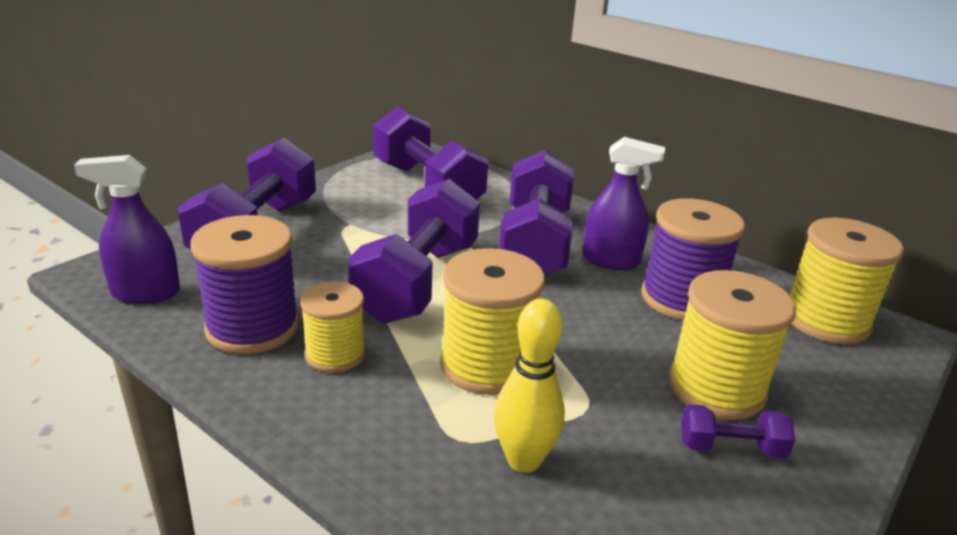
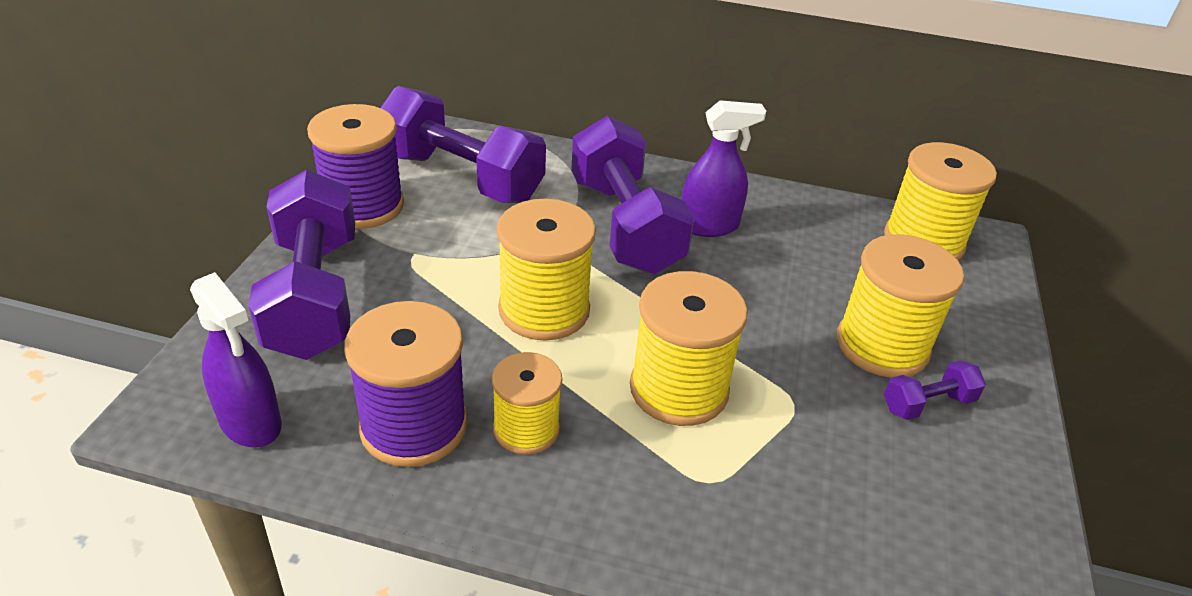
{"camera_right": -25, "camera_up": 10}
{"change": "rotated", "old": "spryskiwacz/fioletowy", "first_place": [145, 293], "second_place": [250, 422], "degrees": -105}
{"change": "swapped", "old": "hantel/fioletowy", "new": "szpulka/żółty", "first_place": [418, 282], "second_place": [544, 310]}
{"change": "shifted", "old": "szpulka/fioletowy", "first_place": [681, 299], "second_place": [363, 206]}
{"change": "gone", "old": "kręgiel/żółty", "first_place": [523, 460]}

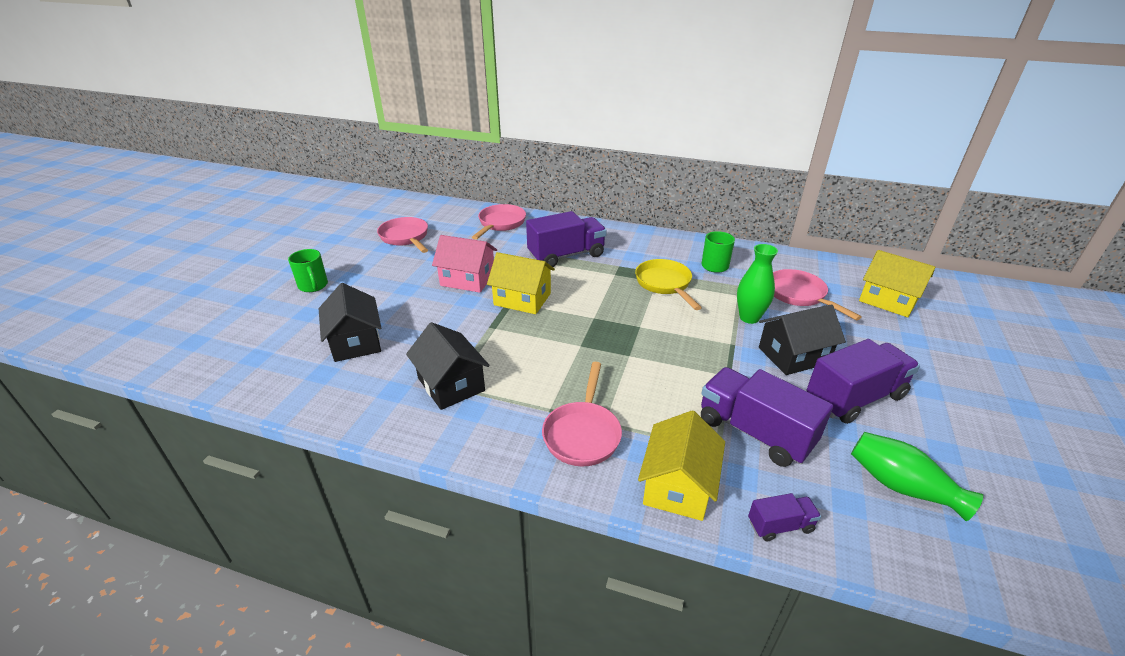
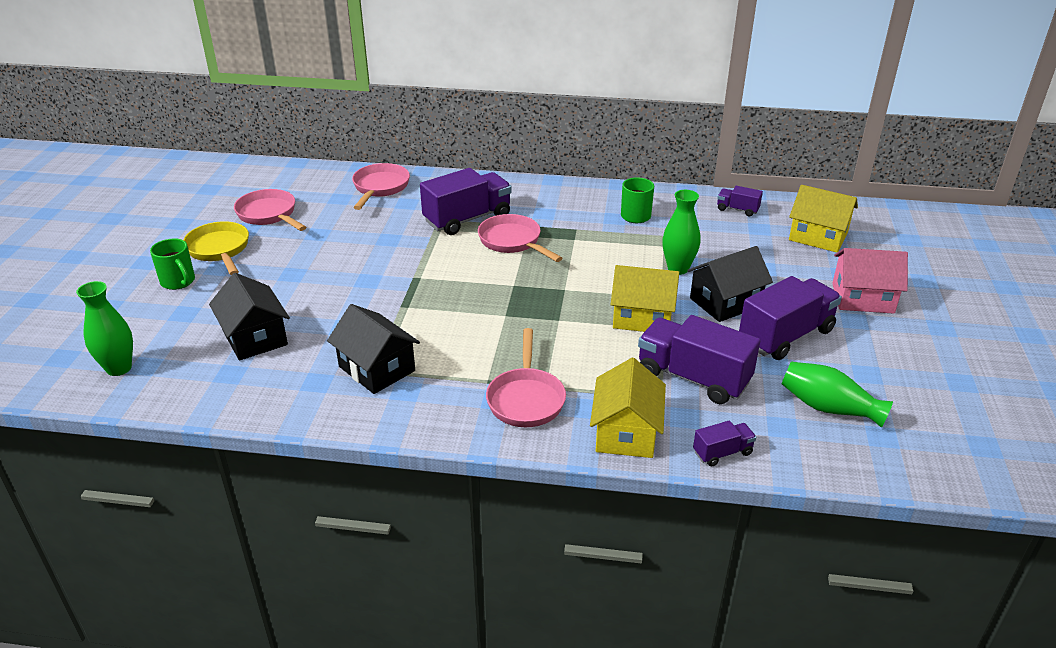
{"camera_right": -10, "camera_up": 0}
{"change": "shifted", "old": "domek/różowy", "first_place": [467, 279], "second_place": [862, 298]}
{"change": "shifted", "old": "domek/żółty", "first_place": [522, 299], "second_place": [642, 317]}
{"change": "shifted", "old": "patelnia/żółty", "first_place": [664, 284], "second_place": [219, 250]}
{"change": "shifted", "old": "patelnia/różowy", "first_place": [799, 295], "second_place": [513, 242]}
{"change": "new", "new": "ciężarówka/fioletowy", "second_place": [737, 209]}
{"change": "new", "new": "wazon/zielony", "second_place": [119, 368]}

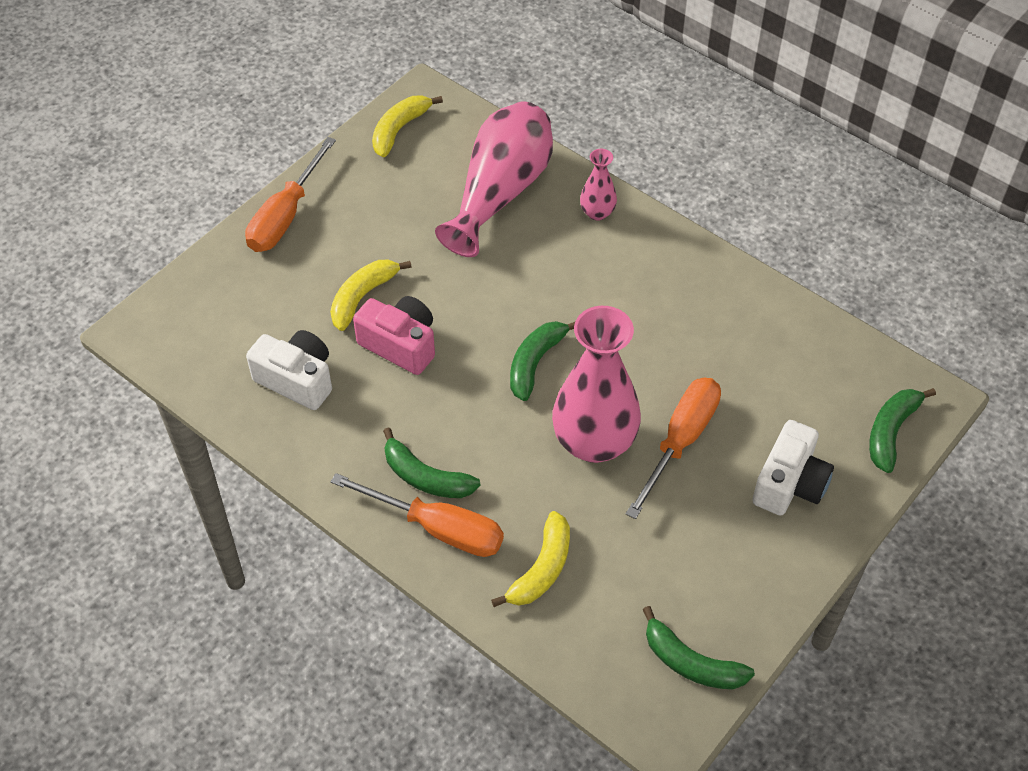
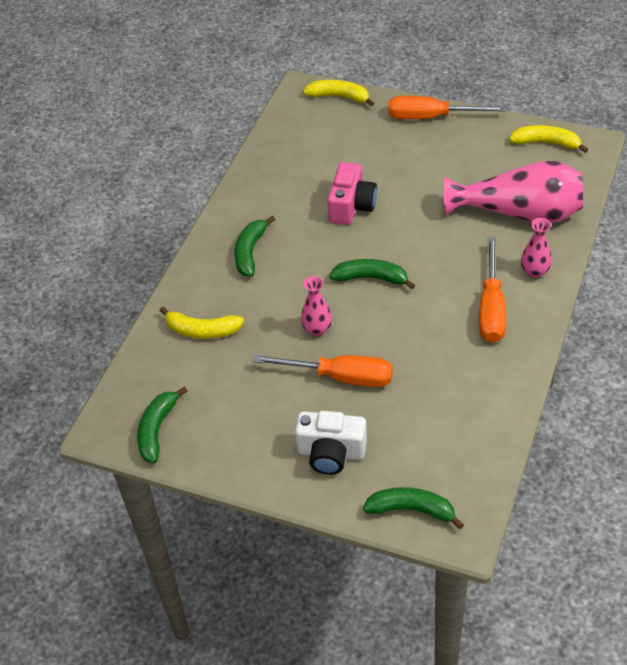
{"camera_right": 75, "camera_up": -5}
{"change": "shifted", "old": "banan/żółty", "first_place": [362, 297], "second_place": [339, 97]}
{"change": "scaled", "old": "wazon/różowy", "first_place": [594, 442], "second_place": [317, 329], "factor": 0.48}
{"change": "gone", "old": "aparat fotograficzny/biały", "first_place": [297, 380]}
{"change": "shifted", "old": "śrubokręt/pomarańczowy", "first_place": [437, 528], "second_place": [491, 308]}

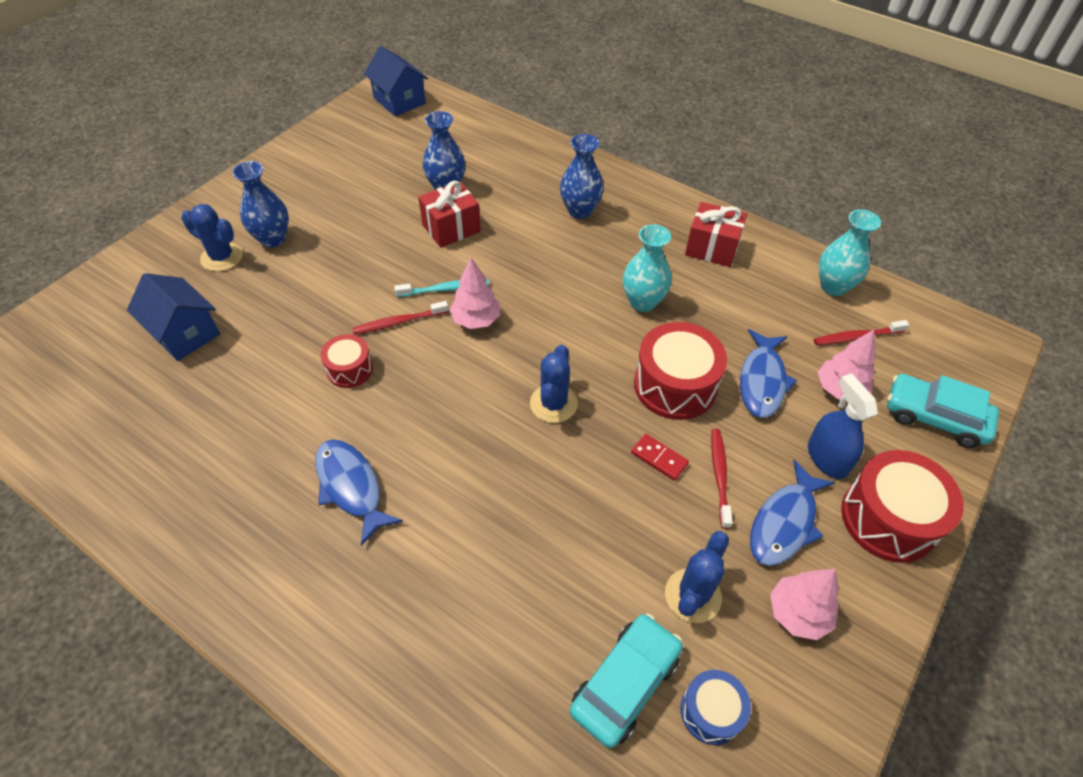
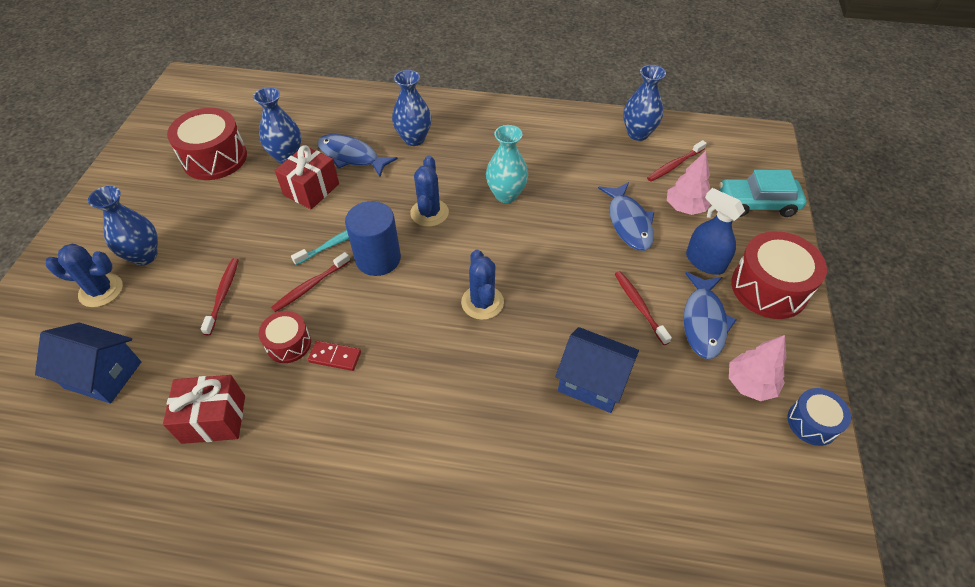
{"camera_right": -25, "camera_up": 0}
{"change": "shifted", "old": "domek/niebieski", "first_place": [399, 101], "second_place": [592, 382]}
{"change": "shifted", "old": "prezent/czerwony", "first_place": [712, 248], "second_place": [214, 419]}
{"change": "repainted", "old": "wazon/turkusowy", "new": "wazon/niebieski", "first_place": [833, 286], "second_place": [638, 133]}
{"change": "swapped", "old": "drzewko/różowy", "new": "walec/niebieski", "first_place": [476, 320], "second_place": [378, 259]}
{"change": "shifted", "old": "bęben/czerwony", "first_place": [675, 385], "second_place": [215, 158]}
{"change": "shifted", "old": "kostka domina/czerwony", "first_place": [659, 458], "second_place": [335, 357]}
{"change": "shifted", "old": "ryba/niebieski", "first_place": [351, 487], "second_place": [351, 156]}
{"change": "shifted", "old": "kaktus/niebieski", "first_place": [693, 595], "second_place": [429, 213]}
{"change": "gone", "old": "samochód/turkusowy", "first_place": [625, 683]}
{"change": "shifted", "old": "bęben/niebieski", "first_place": [711, 711], "second_place": [812, 423]}
{"change": "new", "new": "szczoteczka do zębów/czerwony", "second_place": [223, 295]}

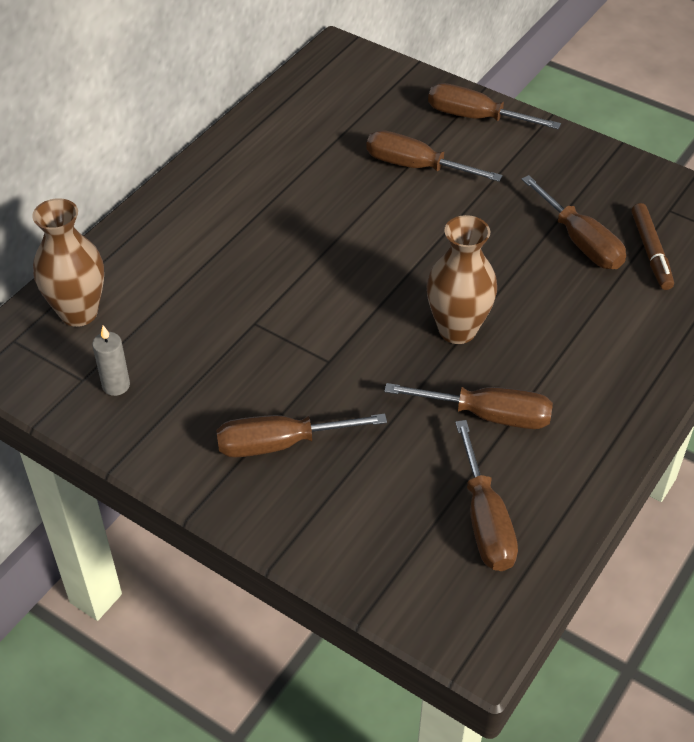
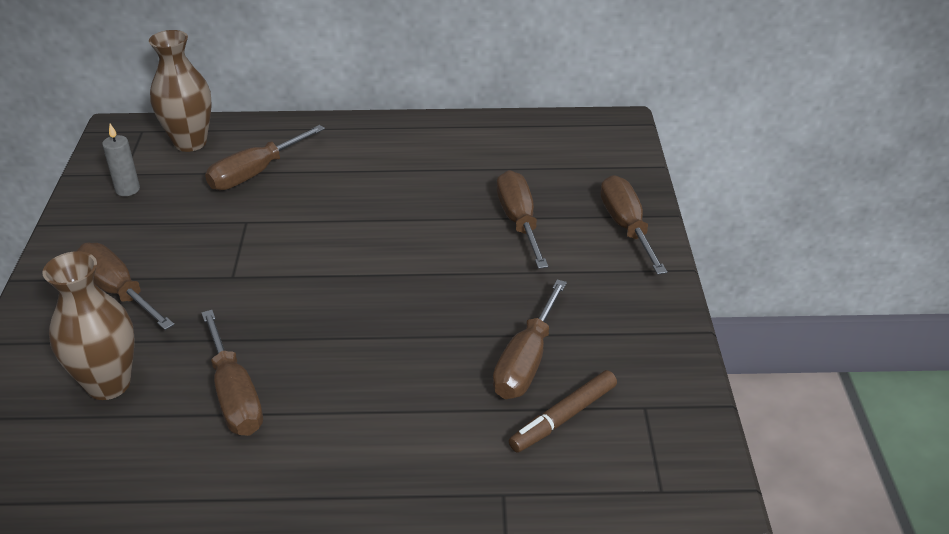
{"camera_right": 55, "camera_up": -10}
{"change": "shifted", "old": "wazon/brązowy", "first_place": [457, 330], "second_place": [108, 384]}
{"change": "shifted", "old": "śrubokręt/brązowy", "first_place": [485, 520], "second_place": [255, 173]}

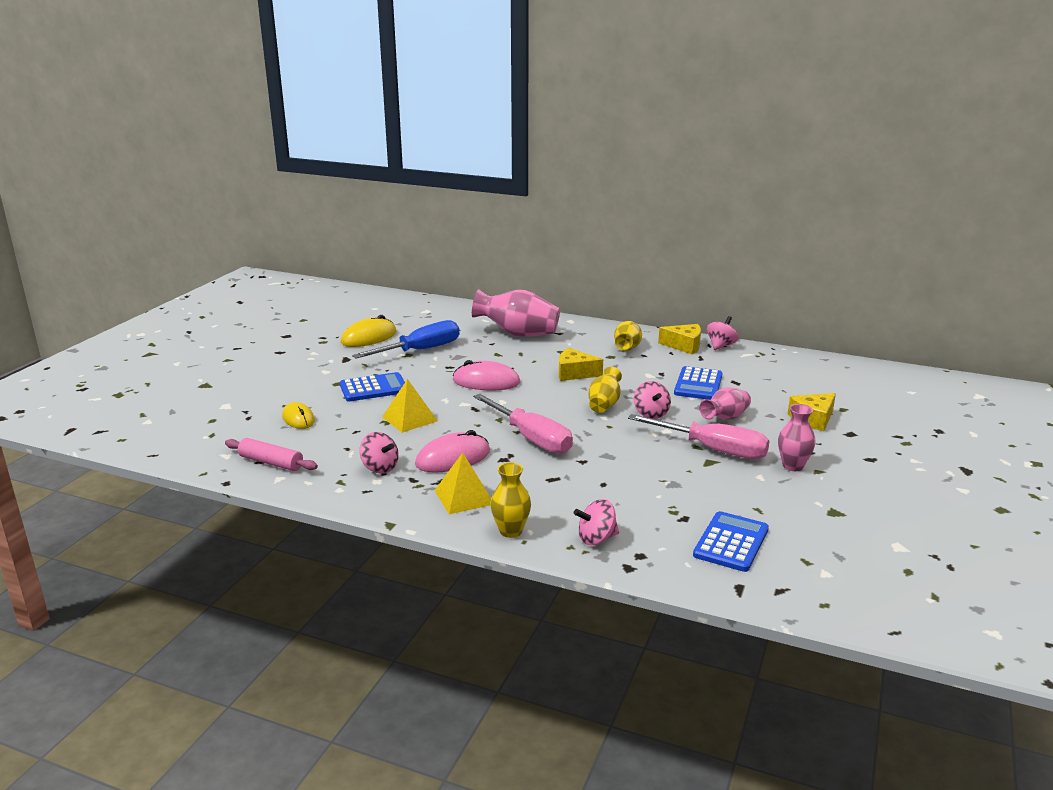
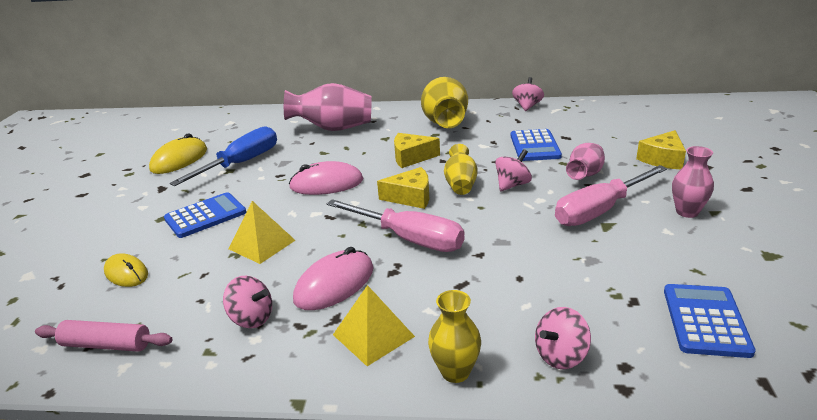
{"camera_right": -15, "camera_up": 5}
{"change": "scaled", "old": "wazon/żółty", "first_place": [627, 348], "second_place": [445, 123], "factor": 1.72}
{"change": "shifted", "old": "ser/żółty", "first_place": [684, 345], "second_place": [411, 197]}
{"change": "rotated", "old": "bączek/różowy", "first_place": [651, 414], "second_place": [512, 185], "degrees": -105}
{"change": "rotated", "old": "śrubokręt/różowy", "first_place": [713, 449], "second_place": [599, 211], "degrees": 135}

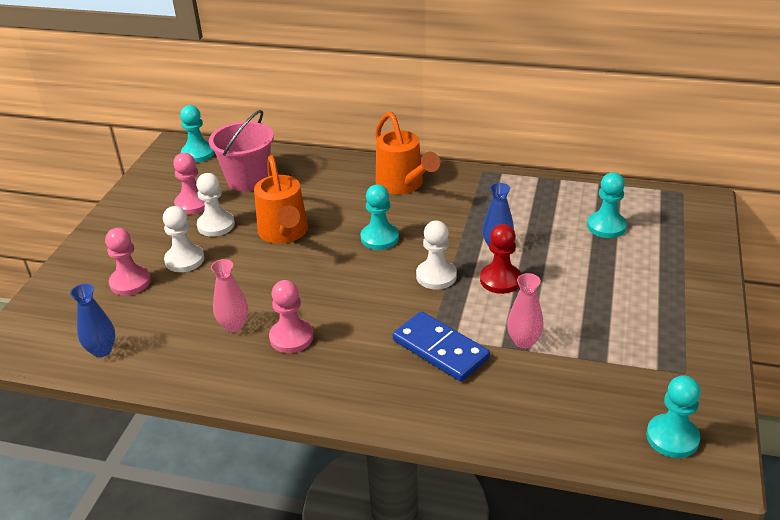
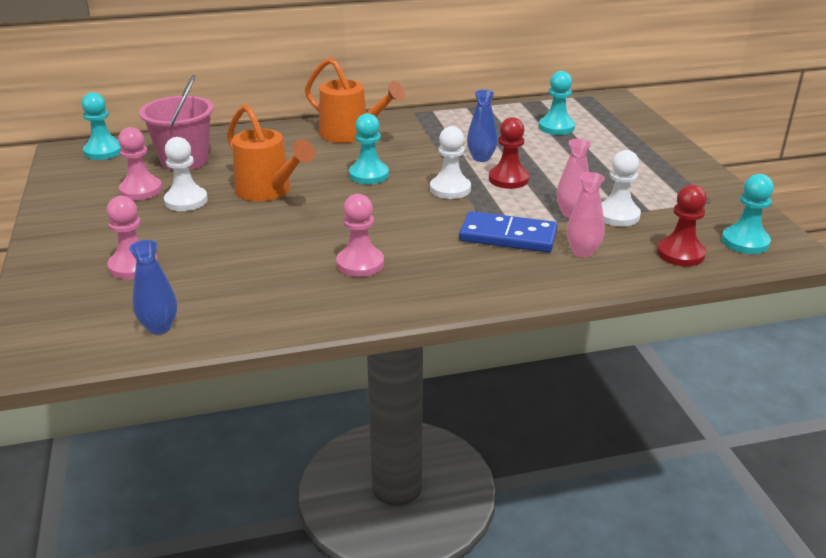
{"camera_right": -30, "camera_up": -5}
{"change": "shifted", "old": "pionek/biały", "first_place": [184, 260], "second_place": [617, 215]}
{"change": "shifted", "old": "wazon/różowy", "first_place": [234, 325], "second_place": [582, 251]}
{"change": "new", "new": "pionek/czerwony", "second_place": [680, 253]}

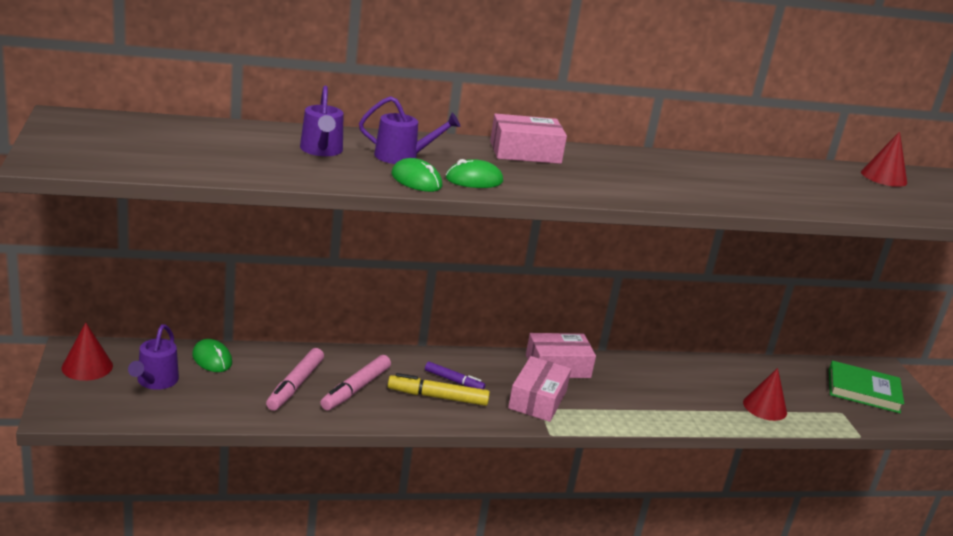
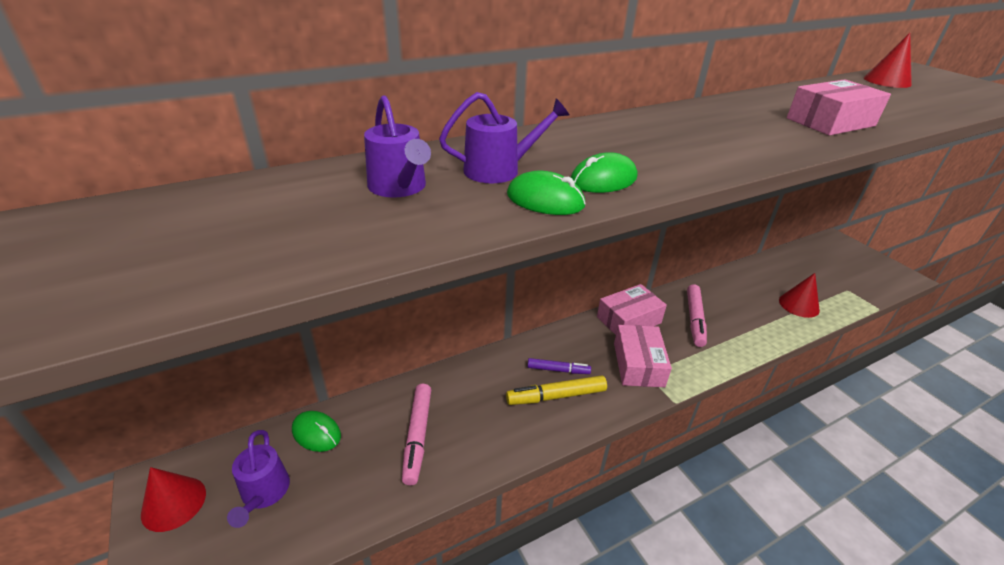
{"camera_right": -15, "camera_up": 10}
{"change": "shifted", "old": "pudełko/różowy", "first_place": [525, 152], "second_place": [830, 122]}
{"change": "shifted", "old": "flamaster/różowy", "first_place": [356, 389], "second_place": [694, 319]}
{"change": "gone", "old": "książka/zielony", "first_place": [863, 391]}

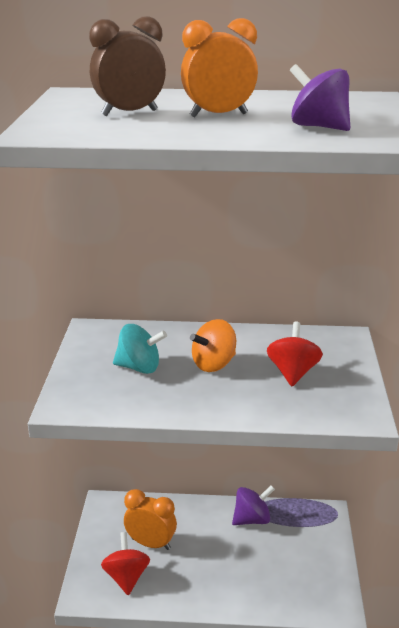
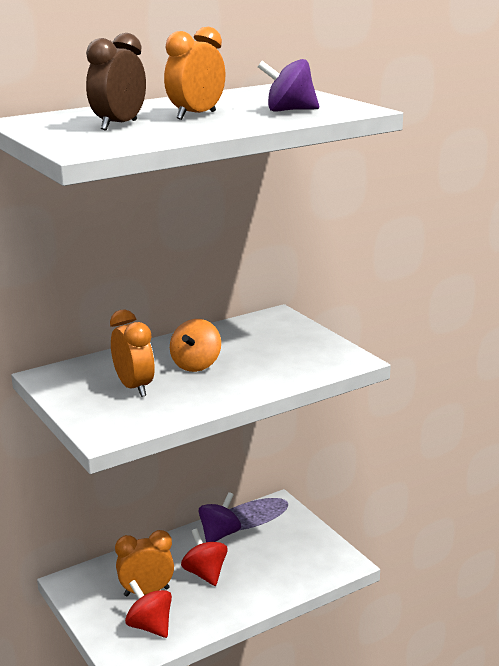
{"camera_right": -35, "camera_up": -5}
{"change": "shifted", "old": "bączek/czerwony", "first_place": [293, 373], "second_place": [205, 573]}
{"change": "swapped", "old": "bączek/turkusowy", "new": "budzik/pomarańczowy", "first_place": [139, 367], "second_place": [134, 387]}

